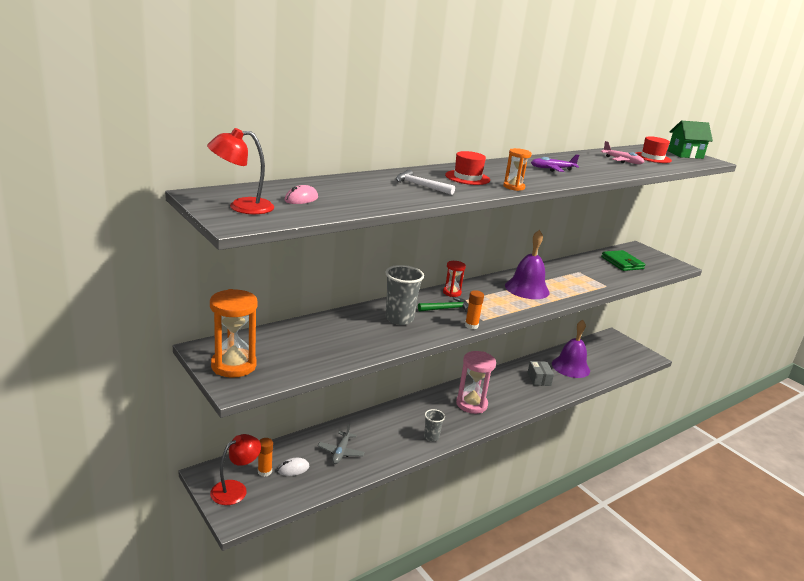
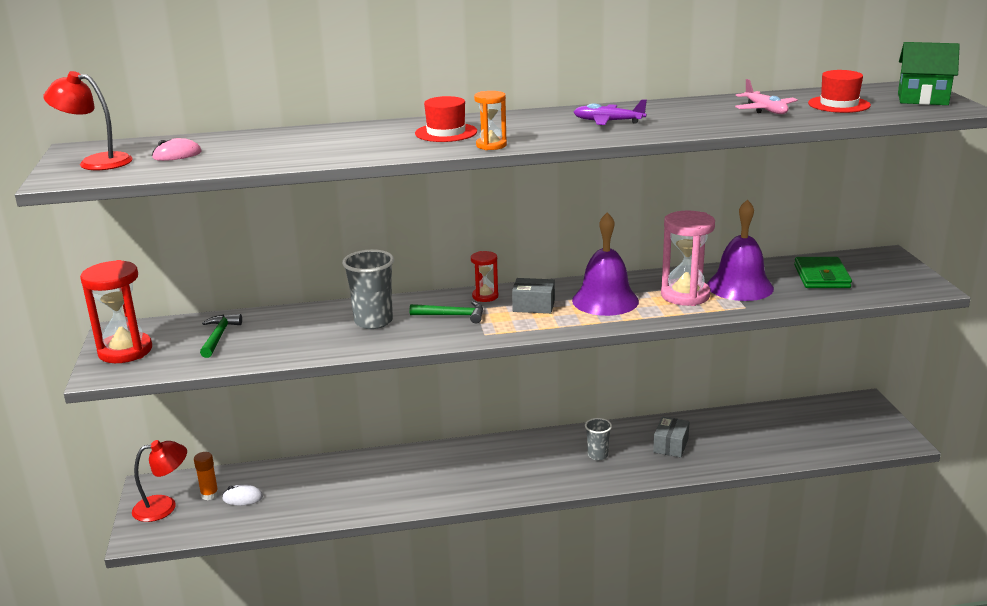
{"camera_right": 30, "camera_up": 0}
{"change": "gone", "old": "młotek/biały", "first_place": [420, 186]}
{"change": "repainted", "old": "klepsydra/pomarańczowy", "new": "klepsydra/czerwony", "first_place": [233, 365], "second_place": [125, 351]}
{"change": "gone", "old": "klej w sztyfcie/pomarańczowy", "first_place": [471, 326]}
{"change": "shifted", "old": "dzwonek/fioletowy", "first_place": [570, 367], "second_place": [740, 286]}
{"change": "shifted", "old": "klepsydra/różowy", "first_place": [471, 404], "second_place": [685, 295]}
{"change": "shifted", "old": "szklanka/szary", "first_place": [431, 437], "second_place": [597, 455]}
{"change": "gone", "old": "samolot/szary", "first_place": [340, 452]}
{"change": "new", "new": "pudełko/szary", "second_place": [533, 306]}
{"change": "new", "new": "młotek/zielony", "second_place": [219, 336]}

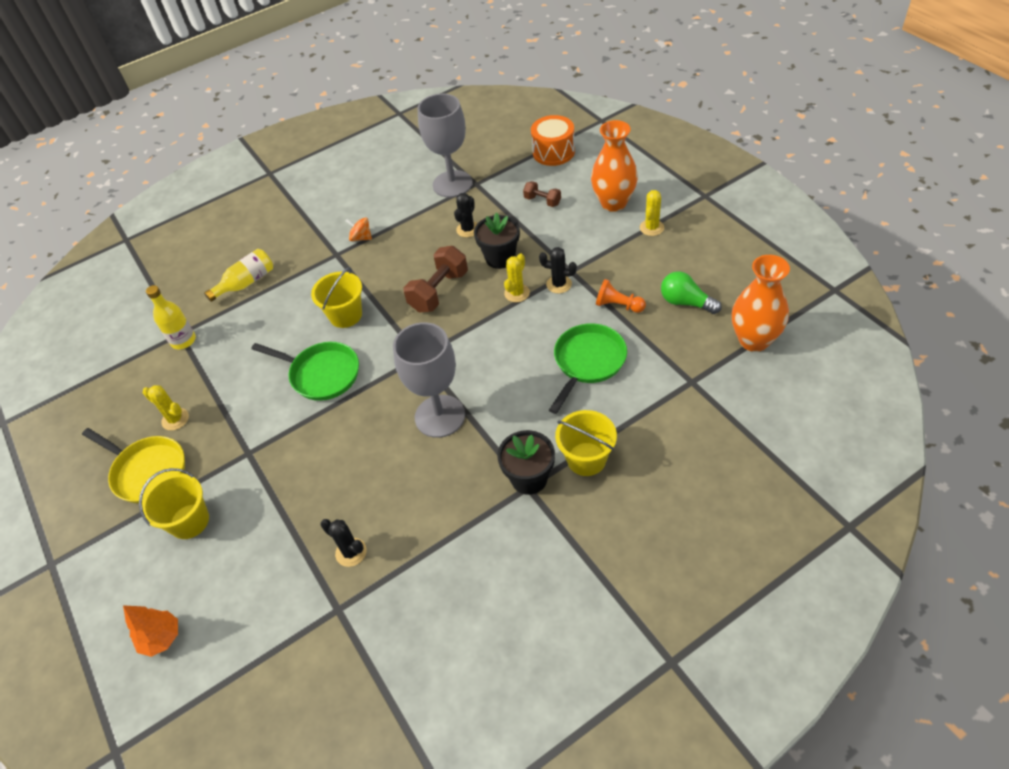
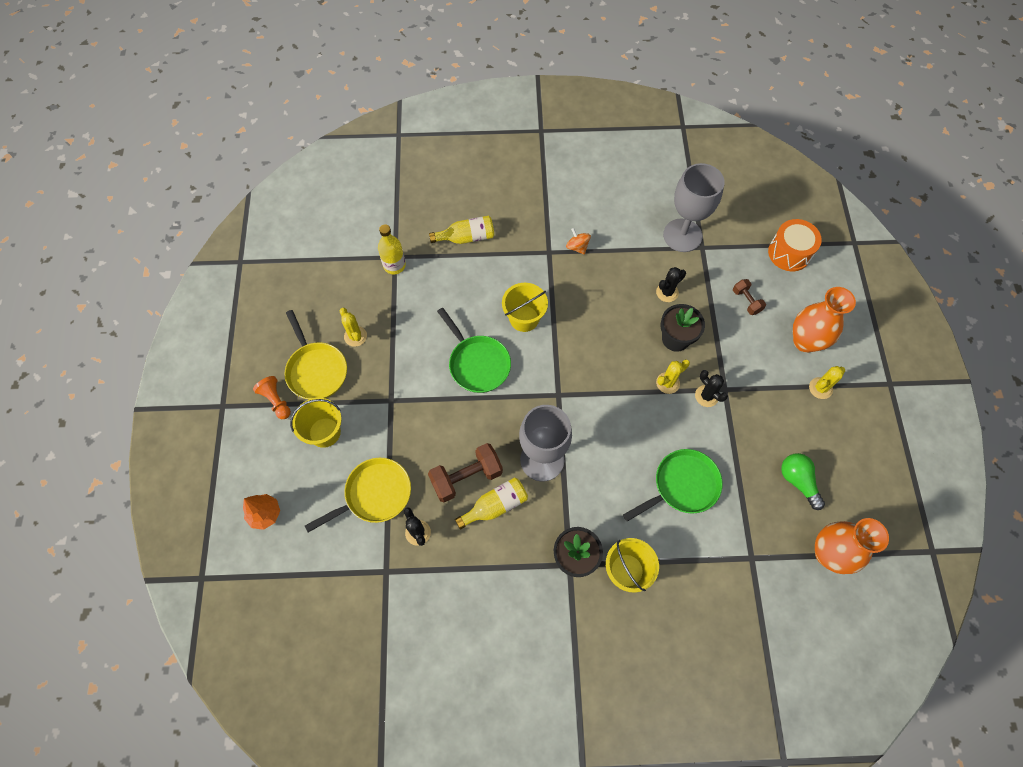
{"camera_right": 25, "camera_up": 15}
{"change": "shifted", "old": "hantel/brązowy", "first_place": [439, 291], "second_place": [466, 477]}
{"change": "shifted", "old": "pionek/pomarańczowy", "first_place": [618, 305], "second_place": [276, 401]}
{"change": "new", "new": "patelnia/żółty", "second_place": [374, 495]}
{"change": "new", "new": "butelka/żółty", "second_place": [495, 506]}

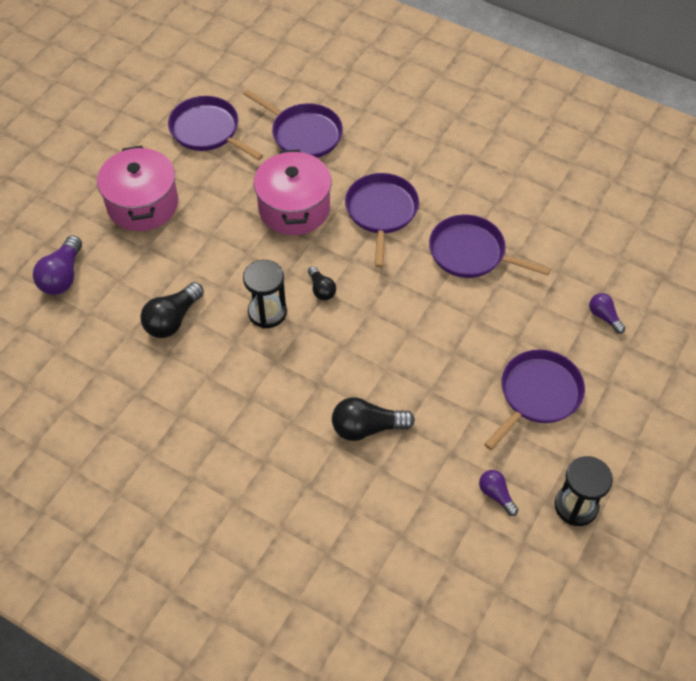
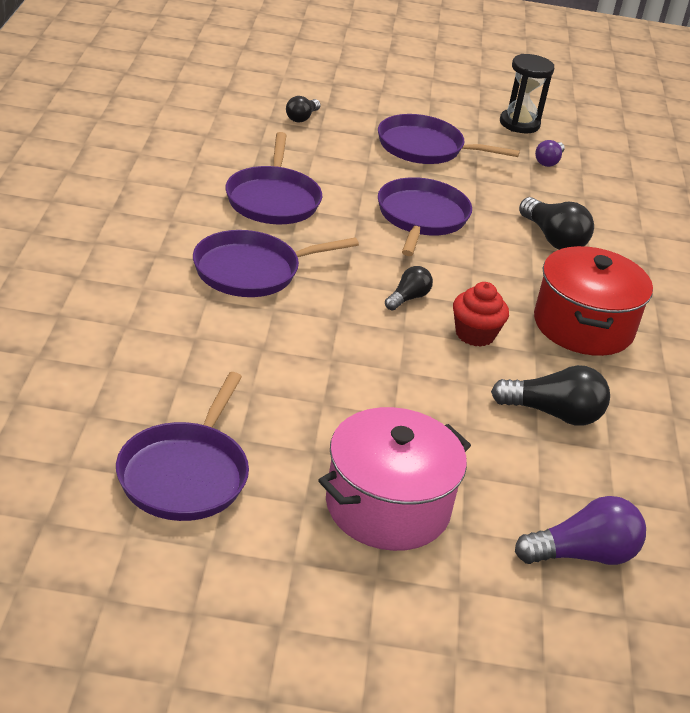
{"camera_right": -120, "camera_up": -20}
{"change": "shifted", "old": "patelnia/fioletowy", "first_place": [304, 134], "second_place": [421, 217]}
{"change": "gone", "old": "garnek/różowy", "first_place": [294, 208]}
{"change": "swapped", "old": "klepsydra/czarny", "new": "muffinka/czerwony", "first_place": [267, 312], "second_place": [475, 334]}
{"change": "repainted", "old": "żarówka/fioletowy", "new": "żarówka/czarny", "first_place": [604, 317], "second_place": [302, 118]}
{"change": "new", "new": "garnek/czerwony", "second_place": [583, 326]}

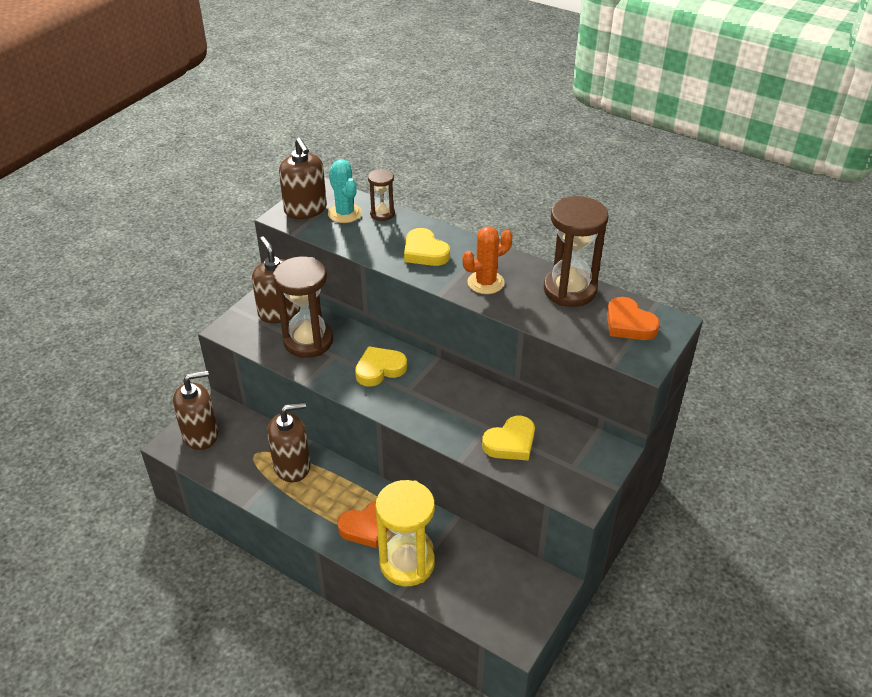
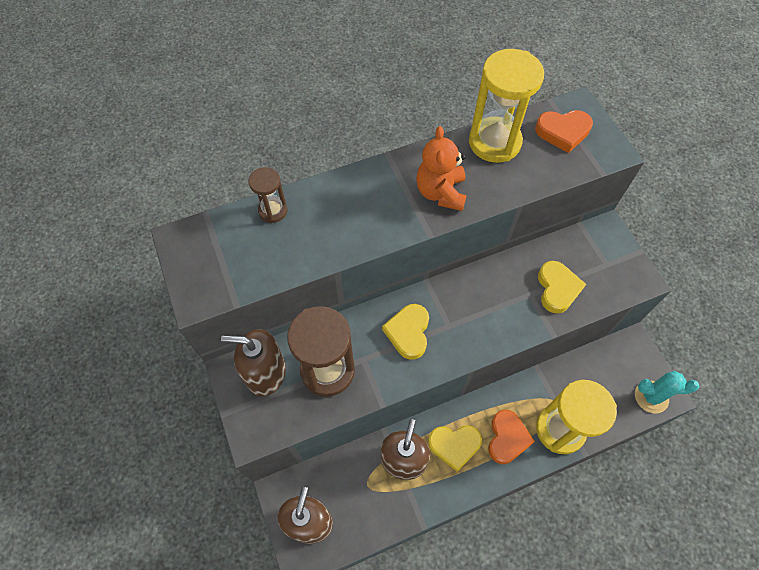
{"camera_right": -55, "camera_up": 20}
{"change": "gone", "old": "dozownik mydła/brązowy", "first_place": [305, 209]}
{"change": "shifted", "old": "kaktus/turkusowy", "first_place": [345, 213], "second_place": [651, 397]}
{"change": "repainted", "old": "klepsydra/brązowy", "new": "klepsydra/żółty", "first_place": [569, 290], "second_place": [494, 142]}
{"change": "swapped", "old": "kaktus/pomarańczowy", "new": "miś/pomarańczowy", "first_place": [485, 283], "second_place": [440, 192]}
{"change": "shifted", "old": "serce/żółty", "first_place": [425, 252], "second_place": [454, 445]}

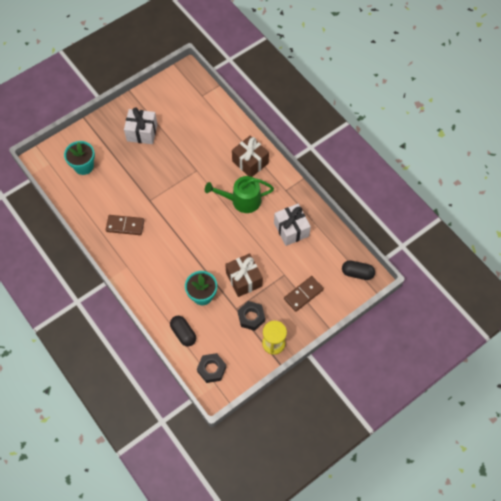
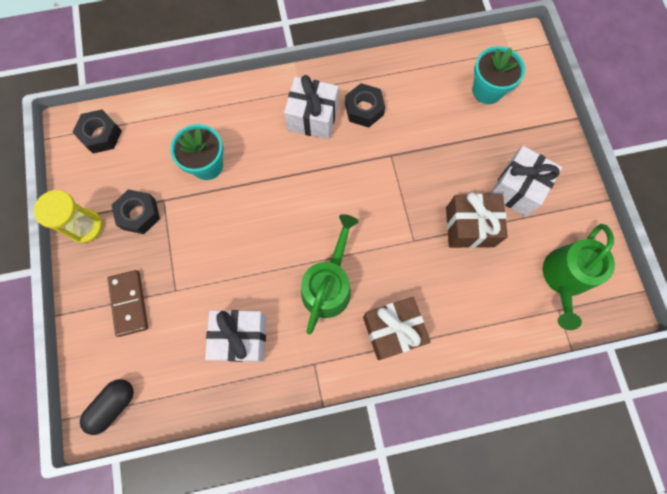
{"camera_right": 115, "camera_up": 10}
{"change": "swapped", "old": "kostka domina/brązowy", "new": "nakrętka/czarny", "first_place": [125, 226], "second_place": [364, 109]}
{"change": "shifted", "old": "prezent/brązowy", "first_place": [244, 279], "second_place": [469, 227]}
{"change": "gone", "old": "kapsułka/czarny", "first_place": [183, 333]}
{"change": "new", "new": "prezent/biały", "second_place": [312, 118]}
{"change": "new", "new": "konewka/zielony", "second_place": [564, 278]}

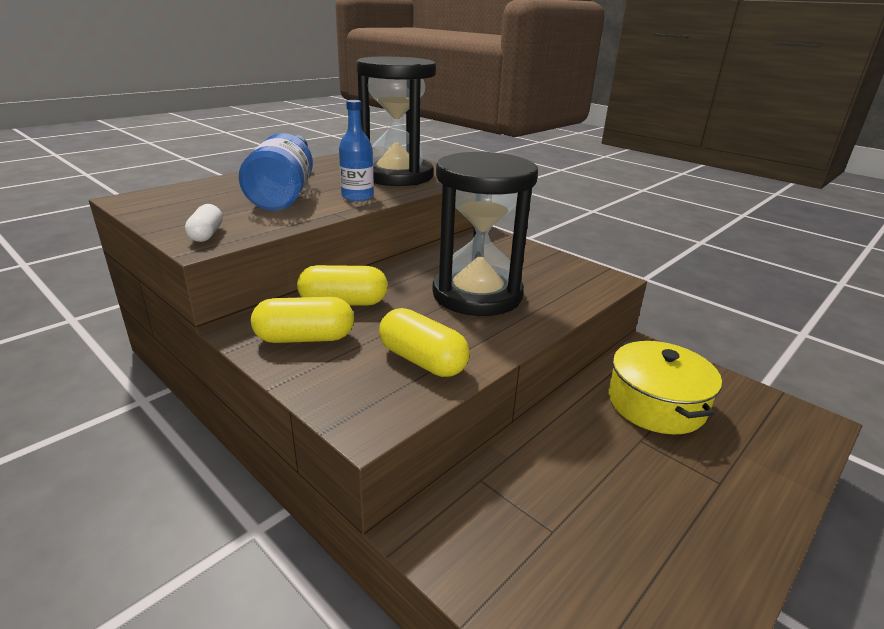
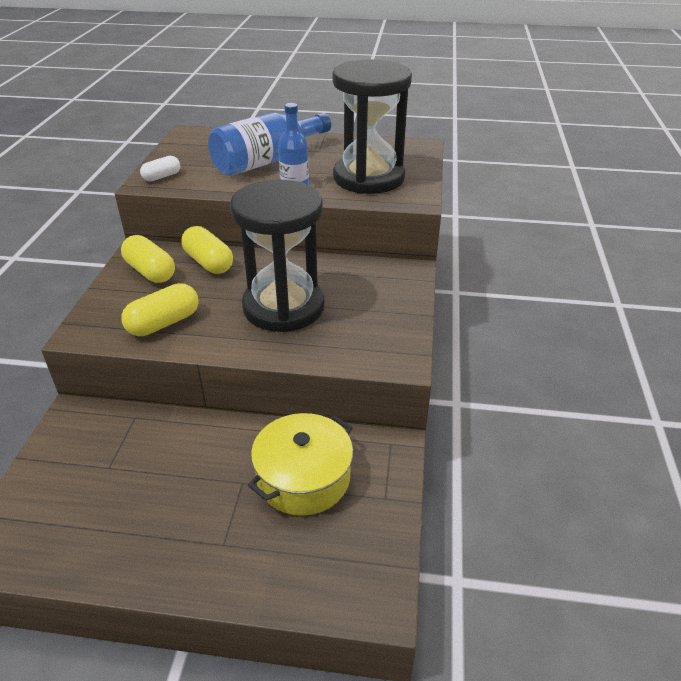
{"camera_right": 55, "camera_up": 10}
{"change": "rotated", "old": "kapsułka/żółty", "first_place": [422, 361], "second_place": [163, 323], "degrees": 45}

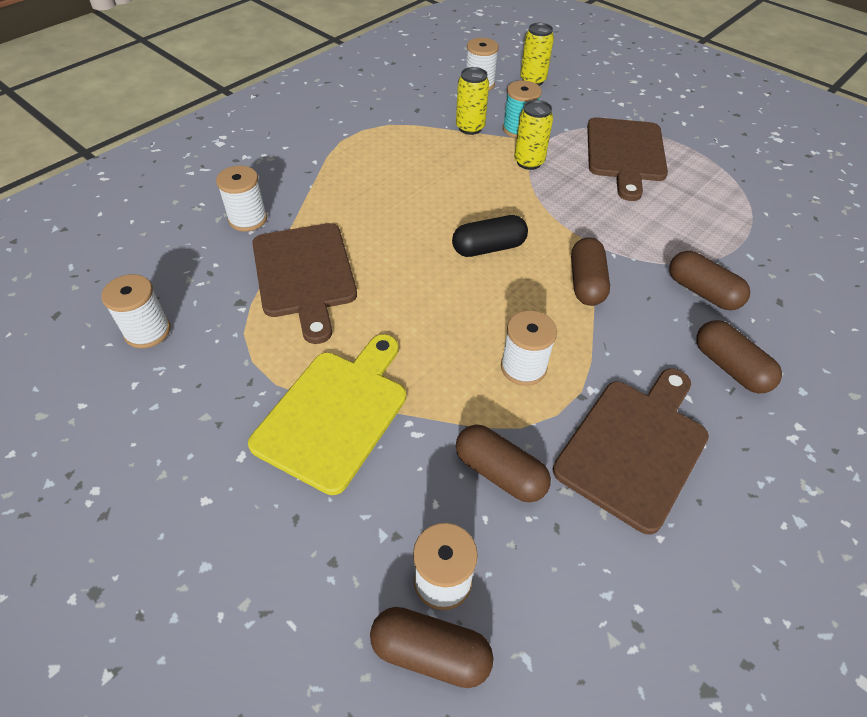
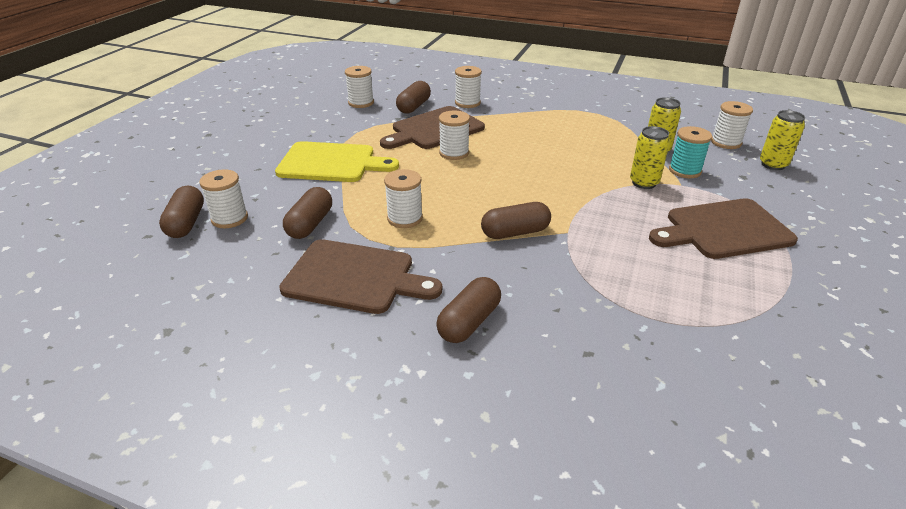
{"camera_right": 70, "camera_up": -15}
{"change": "gone", "old": "kapsułka/czarny", "first_place": [488, 248]}
{"change": "shifted", "old": "kapsułka/brązowy", "first_place": [702, 292], "second_place": [414, 107]}
{"change": "new", "new": "szpulka/biały", "second_place": [454, 153]}

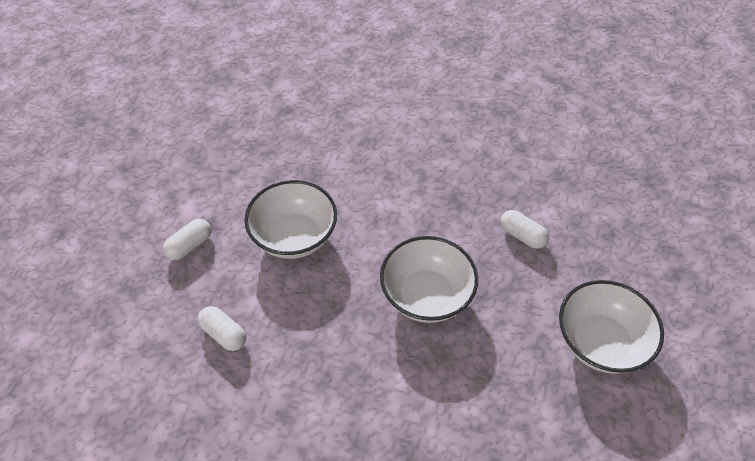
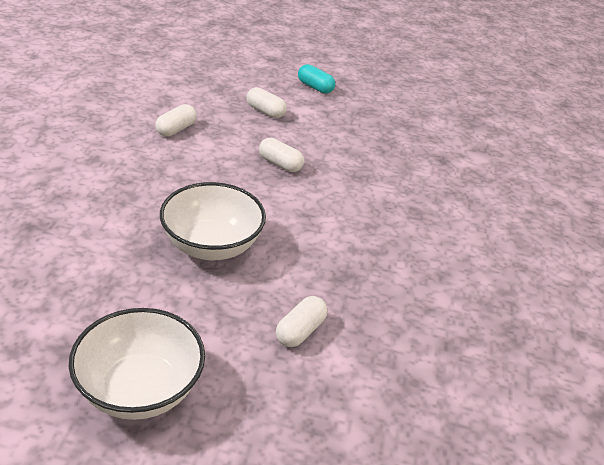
{"camera_right": 80, "camera_up": -15}
{"change": "swapped", "old": "miska/biały", "new": "kapsułka/biały", "first_place": [294, 237], "second_place": [280, 164]}
{"change": "new", "new": "kapsułka/turkusowy", "second_place": [315, 87]}

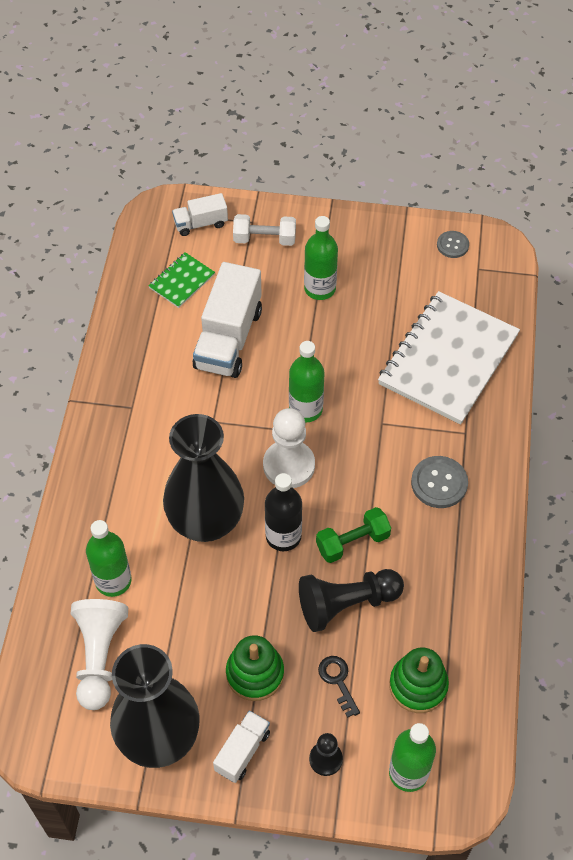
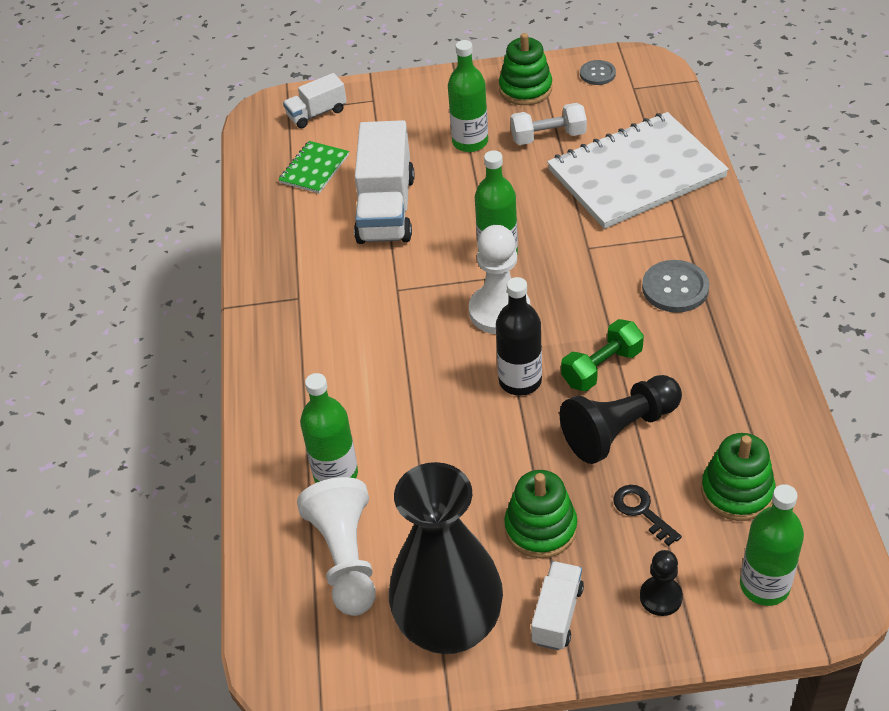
{"camera_right": -10, "camera_up": -10}
{"change": "shifted", "old": "hantel/biały", "first_place": [264, 239], "second_place": [548, 137]}
{"change": "rotated", "old": "zeszyt/biały", "first_place": [448, 359], "second_place": [636, 173], "degrees": 45}
{"change": "gone", "old": "wazon/czarny", "first_place": [206, 521]}
{"change": "new", "new": "zabawka nakładanka/zielony", "second_place": [525, 89]}

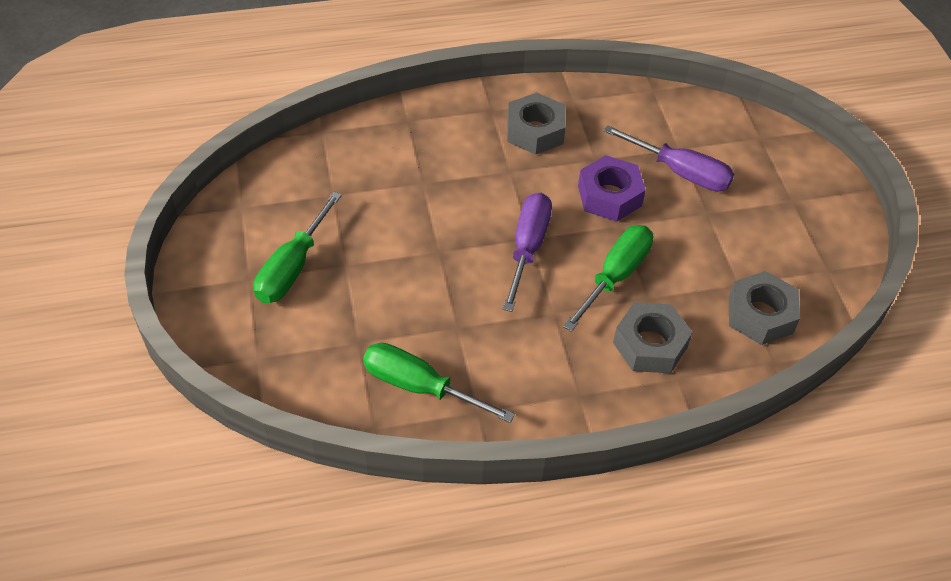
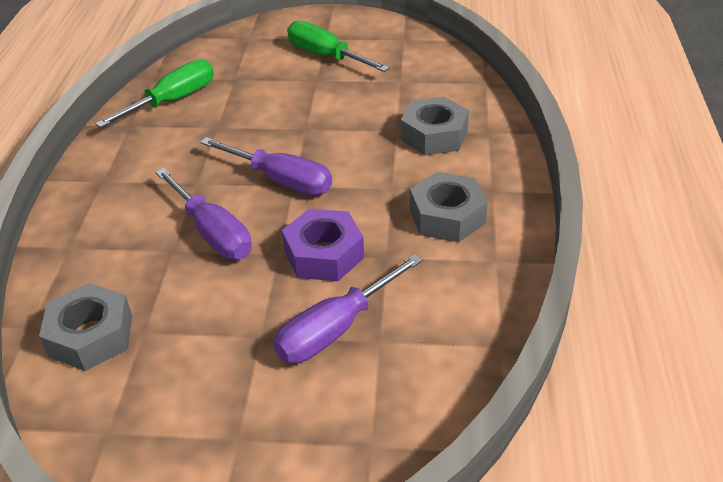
{"camera_right": 110, "camera_up": -10}
{"change": "repainted", "old": "śrubokręt/zielony", "new": "śrubokręt/fioletowy", "first_place": [615, 276], "second_place": [212, 232]}
{"change": "shifted", "old": "nakrętka/szary", "first_place": [650, 344], "second_place": [434, 135]}

